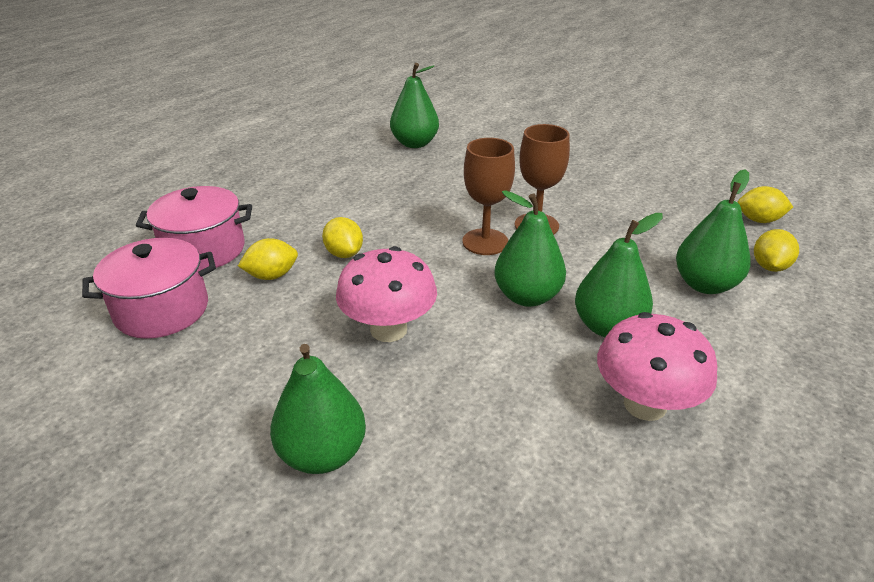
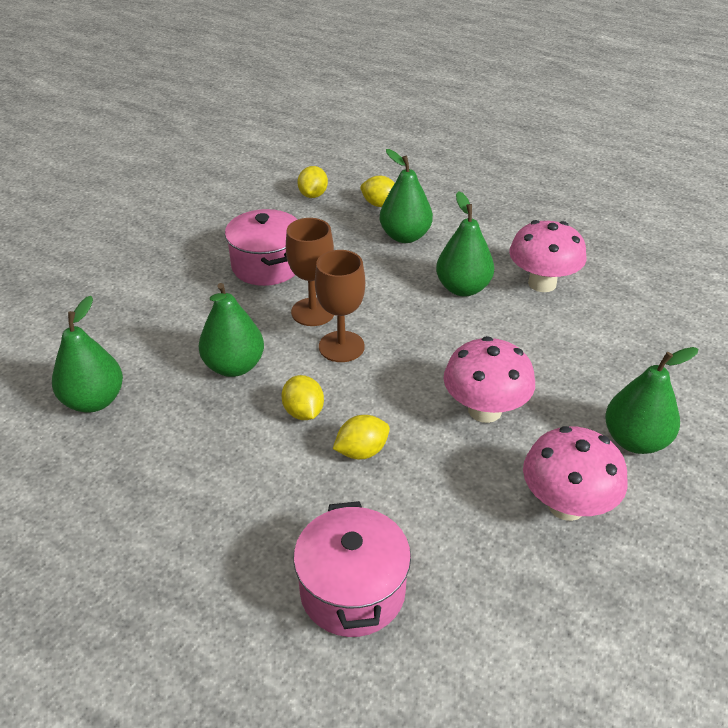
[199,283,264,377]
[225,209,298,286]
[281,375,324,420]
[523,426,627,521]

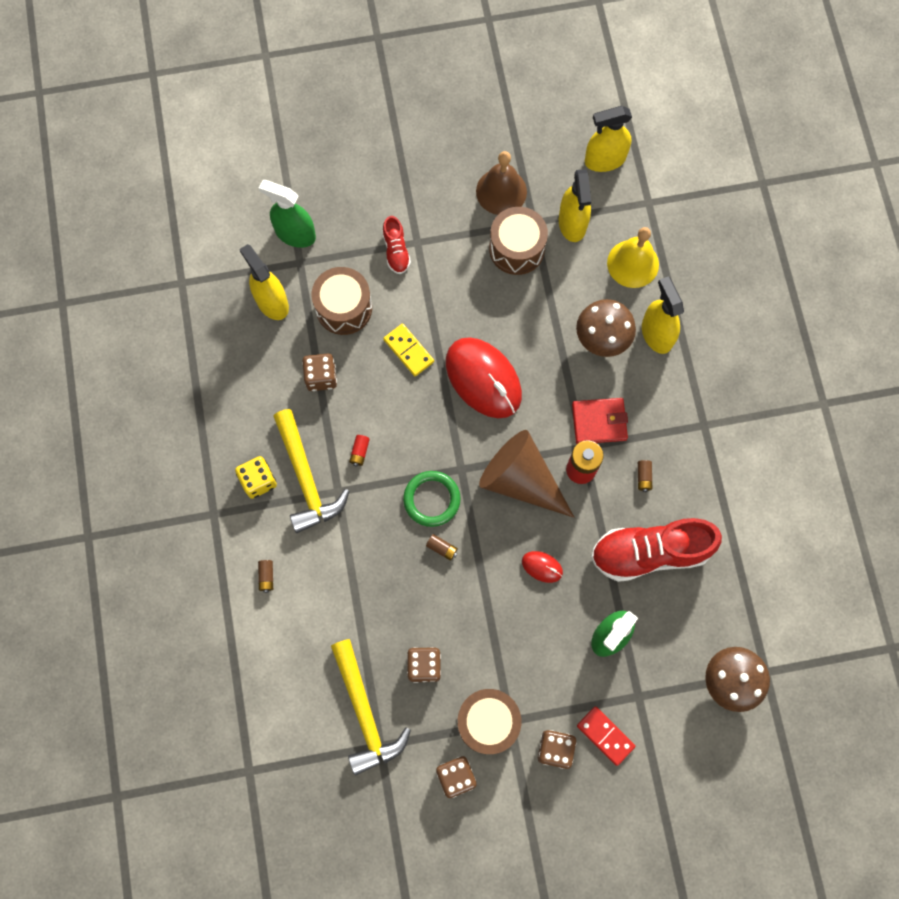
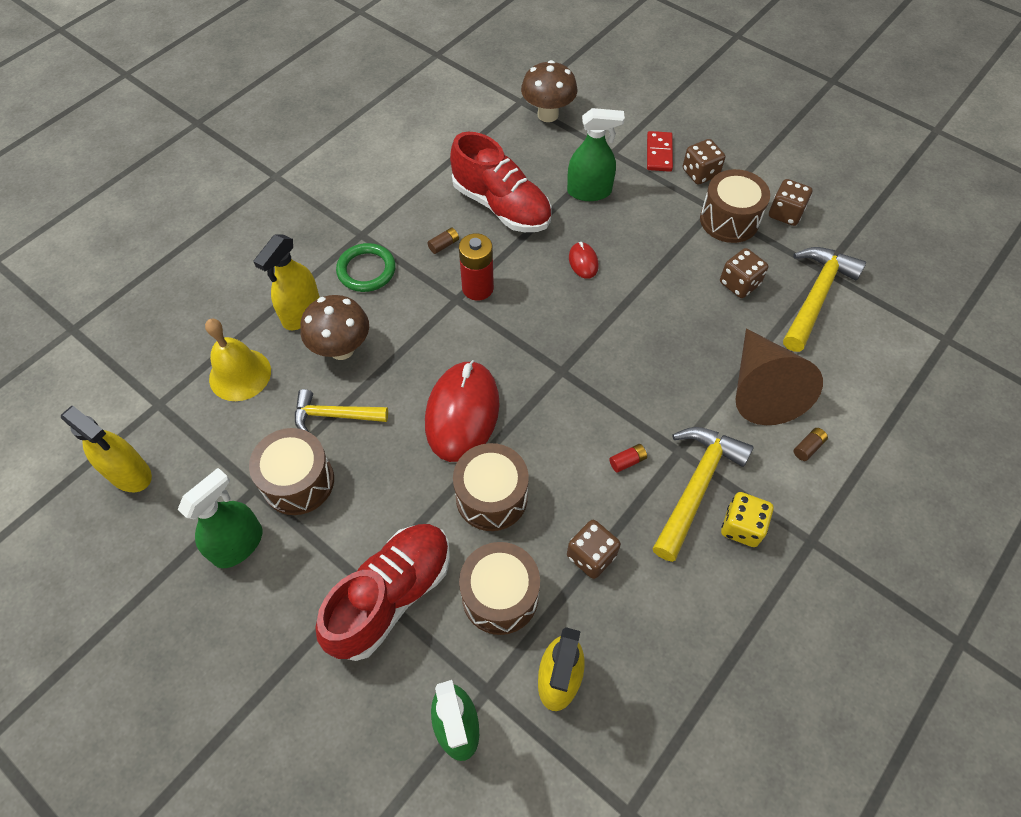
[178,468,262,568]
[559,169,591,242] (first image)
[315,524,450,661]
[453,443,529,531]
[572,398,628,444] (first image)
[736,328,823,425]
[336,243,396,292]
[426,534,458,561] (first image)
[295,389,388,432]

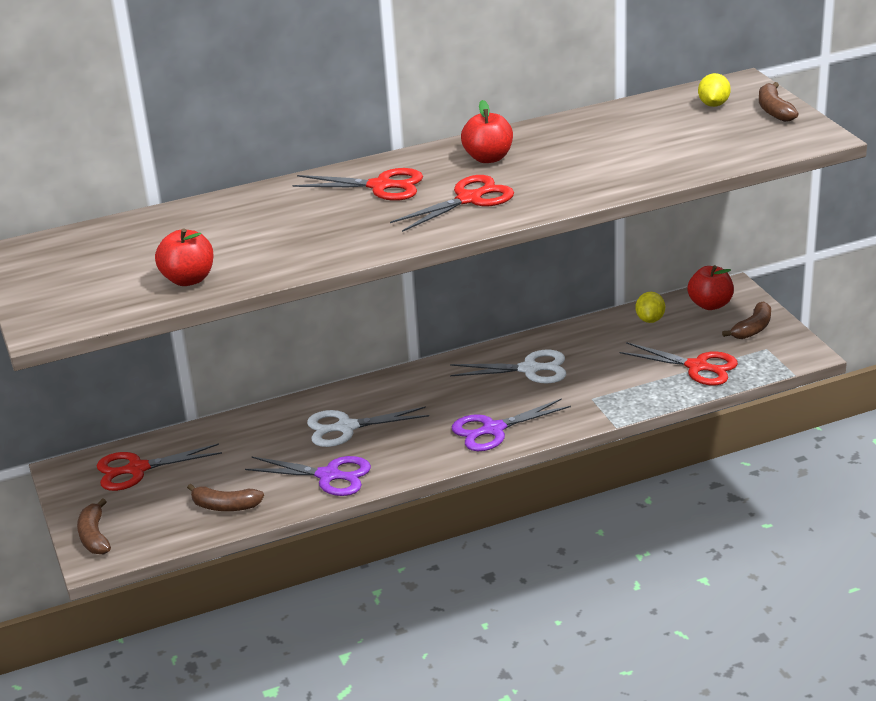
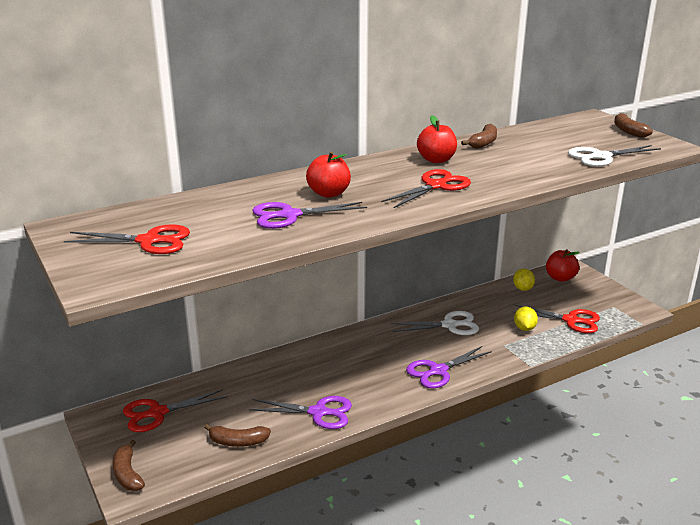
[514,307,538,331]
[64,224,190,254]
[306,152,351,198]
[461,124,497,149]
[568,145,661,167]
[252,202,367,229]

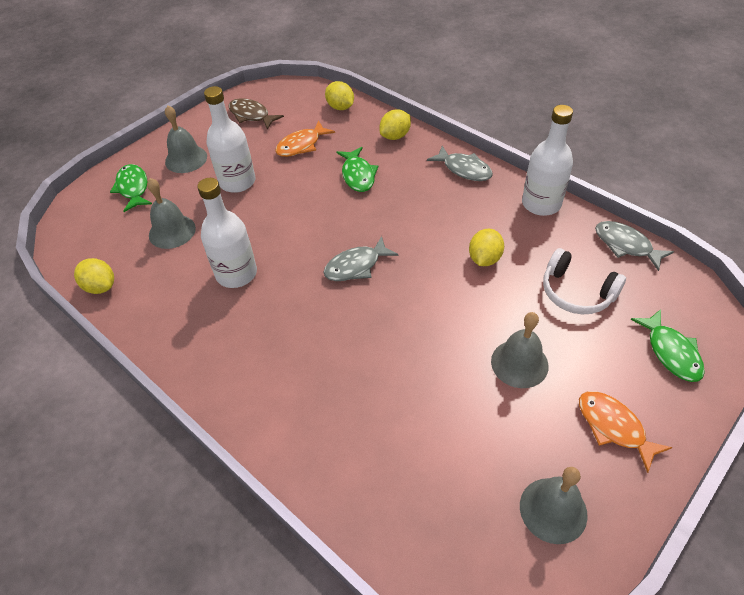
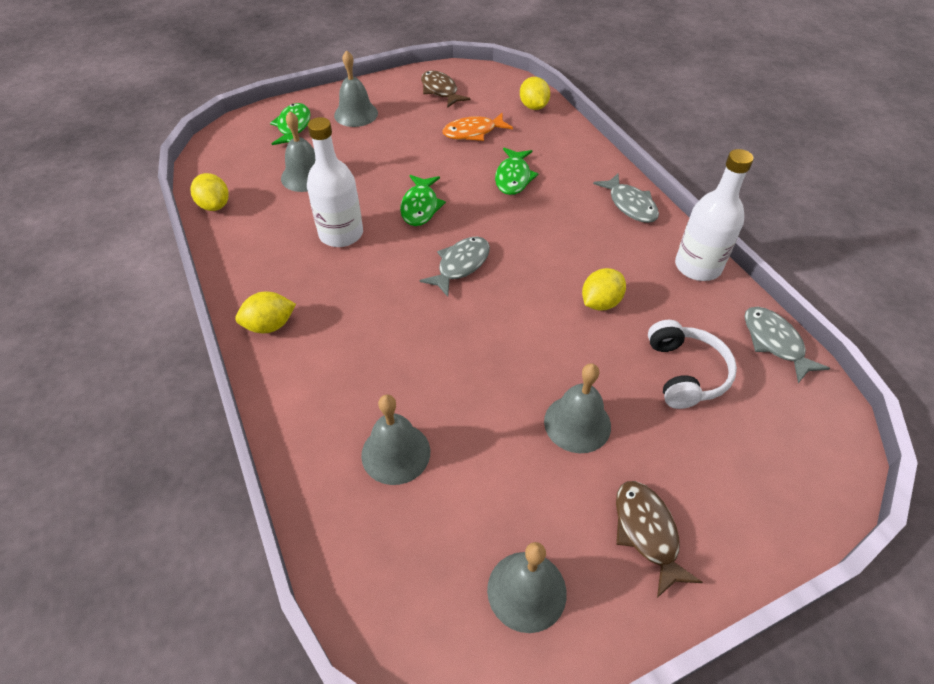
[204,86,255,193] (first image)
[235,291,296,334]
[420,237,490,297]
[648,320,737,409]
[400,175,446,226]
[616,481,703,598]
[361,395,430,485]

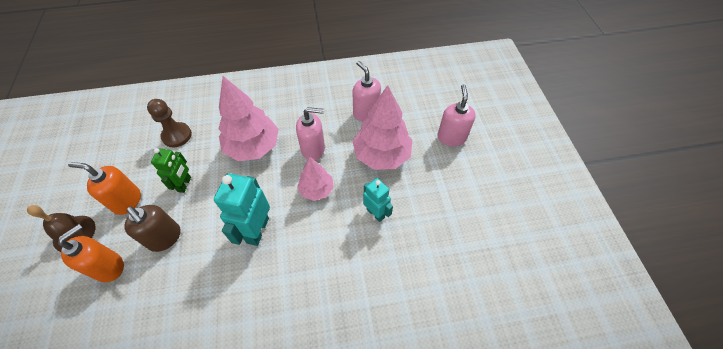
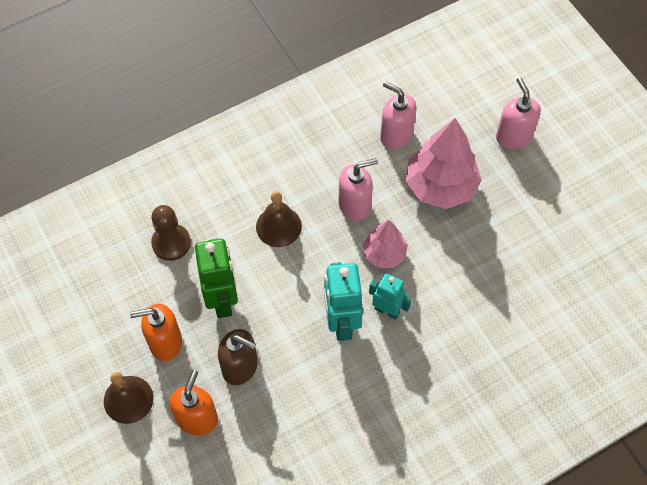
[256,191,302,247]
[195,239,238,318]
[369,273,412,320]

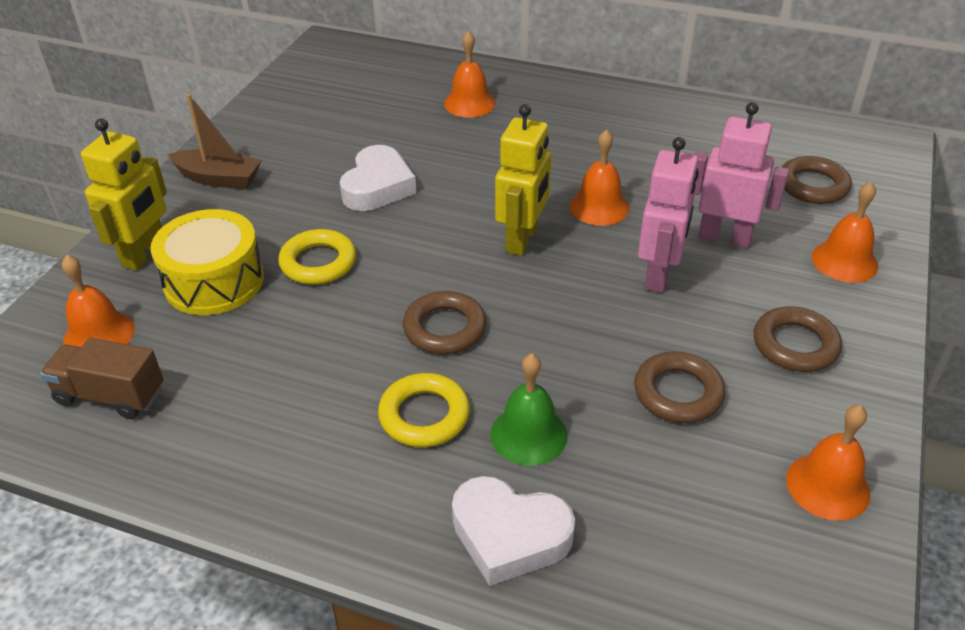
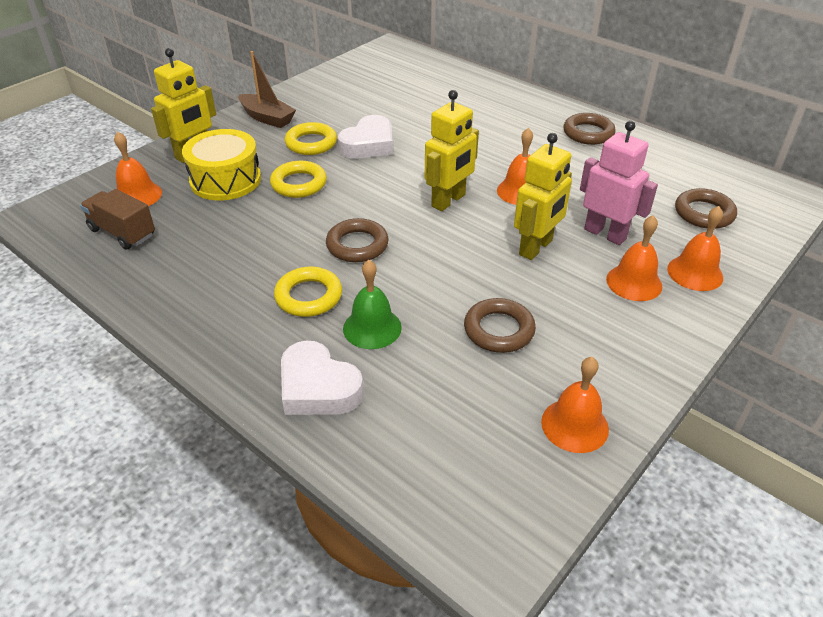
[606,215,662,301]
[514,133,572,260]
[564,113,616,145]
[285,122,337,155]

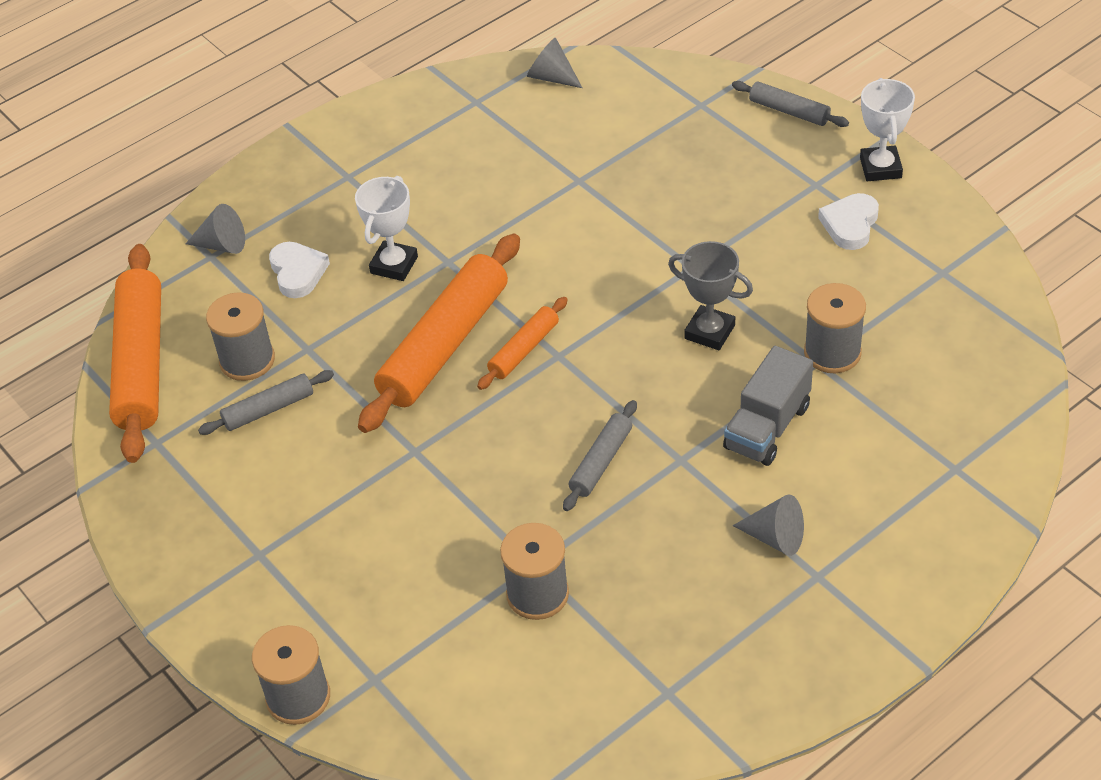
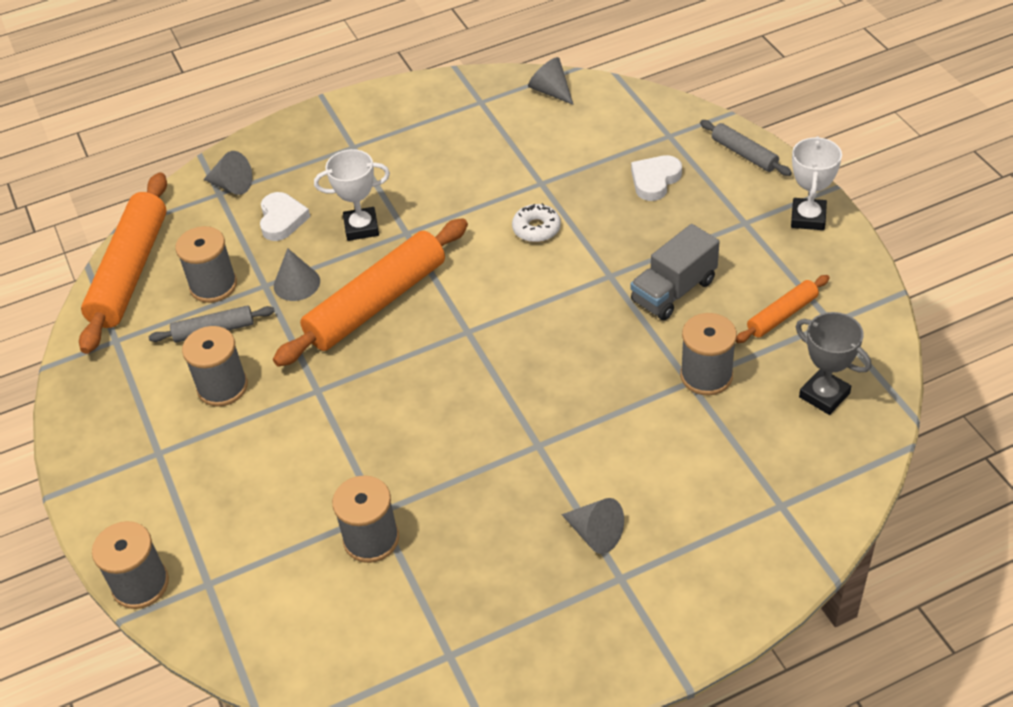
[314,149,390,241]
[631,155,682,201]
[796,312,871,415]
[736,275,830,343]
[630,224,720,320]
[563,400,637,511] (first image)
[512,203,561,242]
[274,248,320,301]
[182,326,248,407]

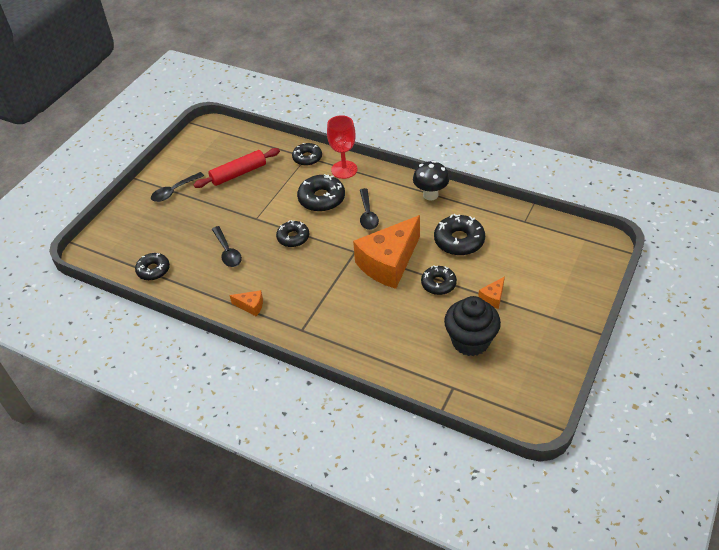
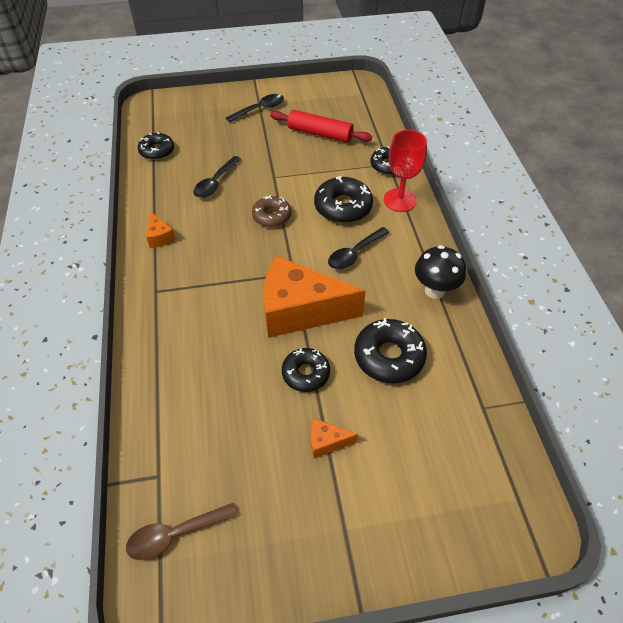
[226,94,284,123]
[252,195,291,227]
[444,296,501,356] (first image)
[126,503,237,560]

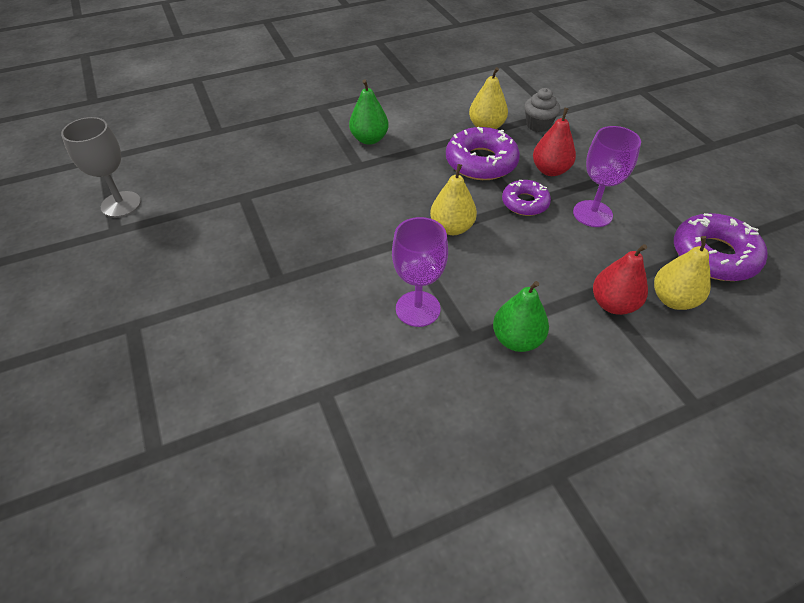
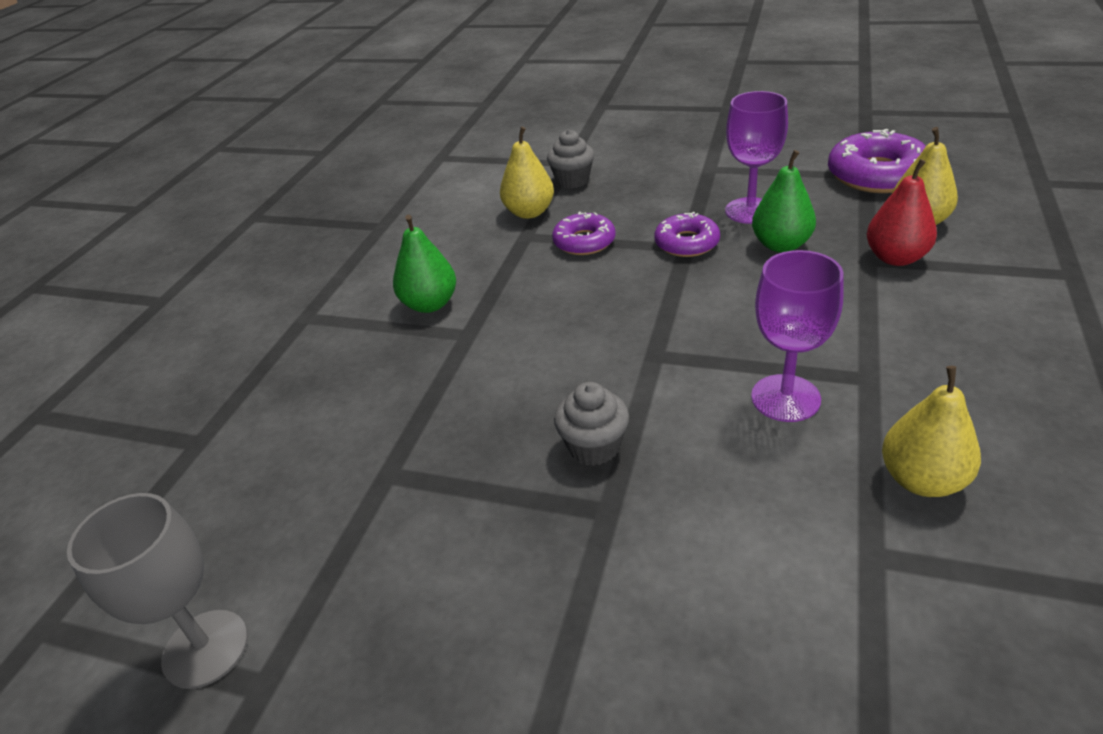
[533,108,576,176] (first image)
[552,212,616,255]
[882,366,981,497]
[752,150,816,253]
[554,382,629,466]

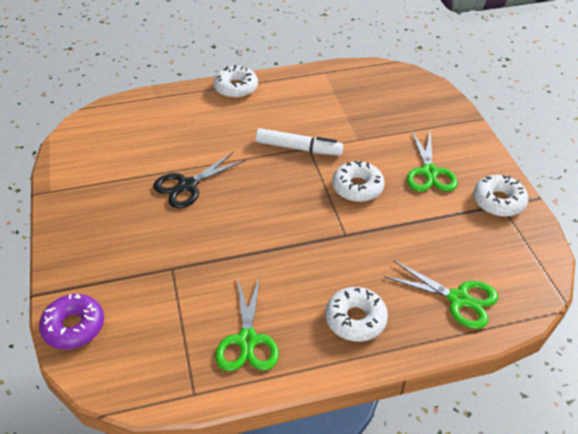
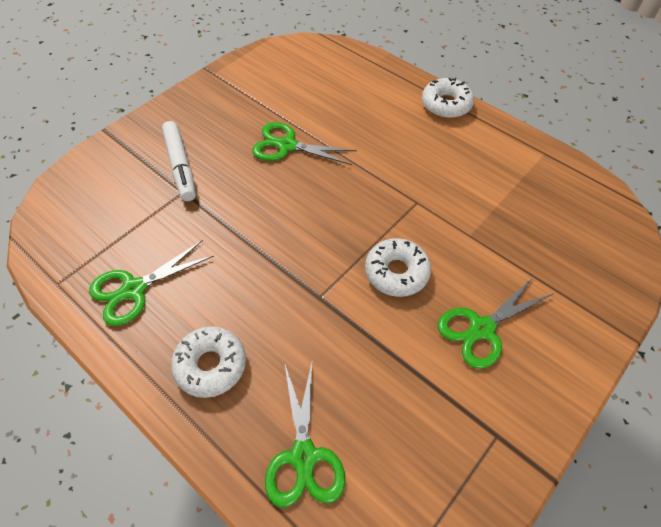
[162,121,196,201]
[252,122,357,165]
[473,175,528,217] (first image)
[39,293,104,349] (first image)

